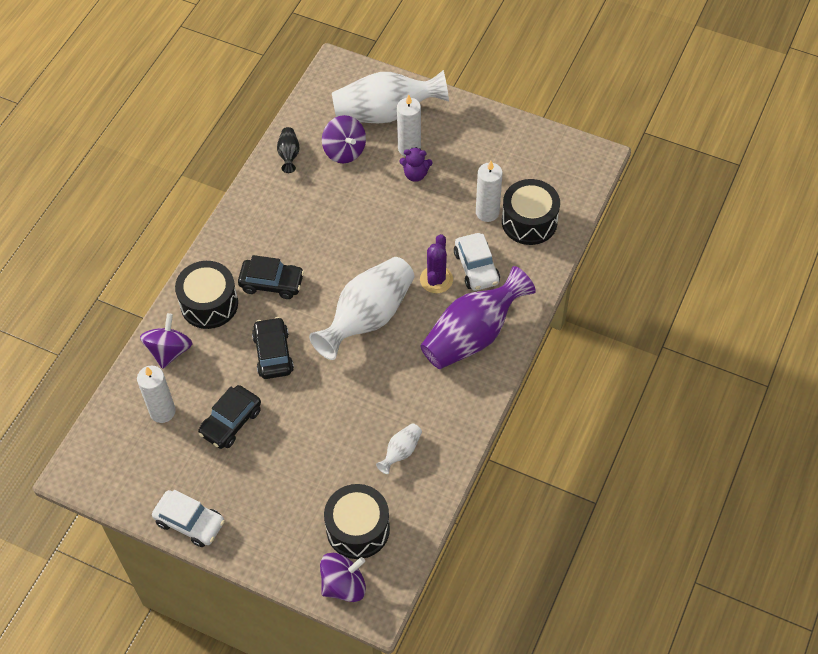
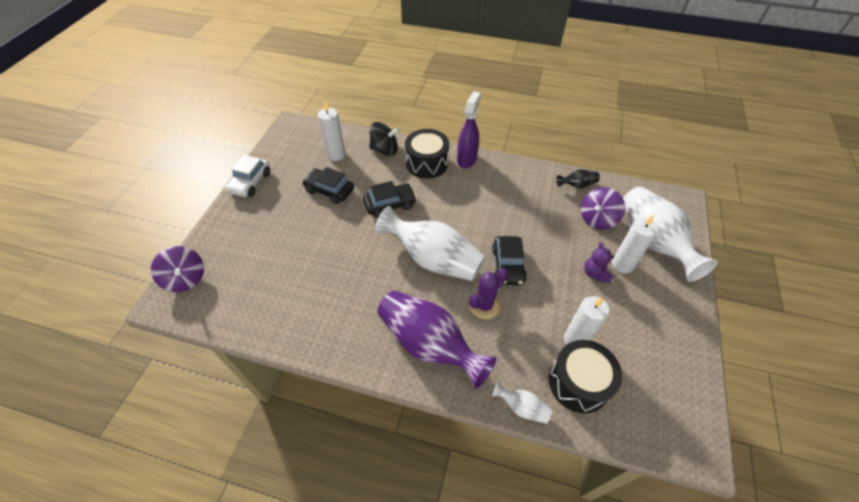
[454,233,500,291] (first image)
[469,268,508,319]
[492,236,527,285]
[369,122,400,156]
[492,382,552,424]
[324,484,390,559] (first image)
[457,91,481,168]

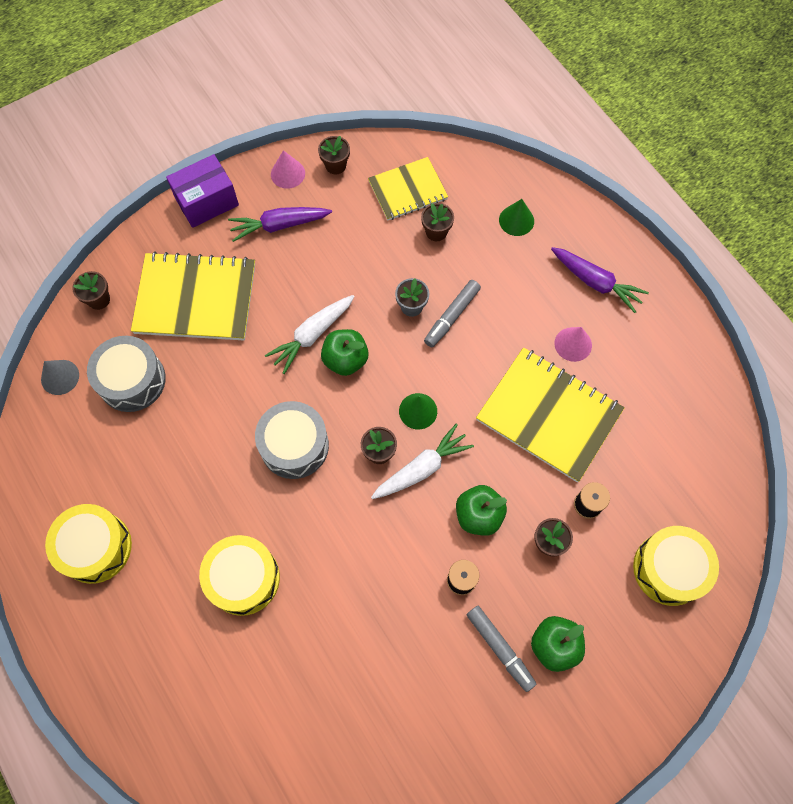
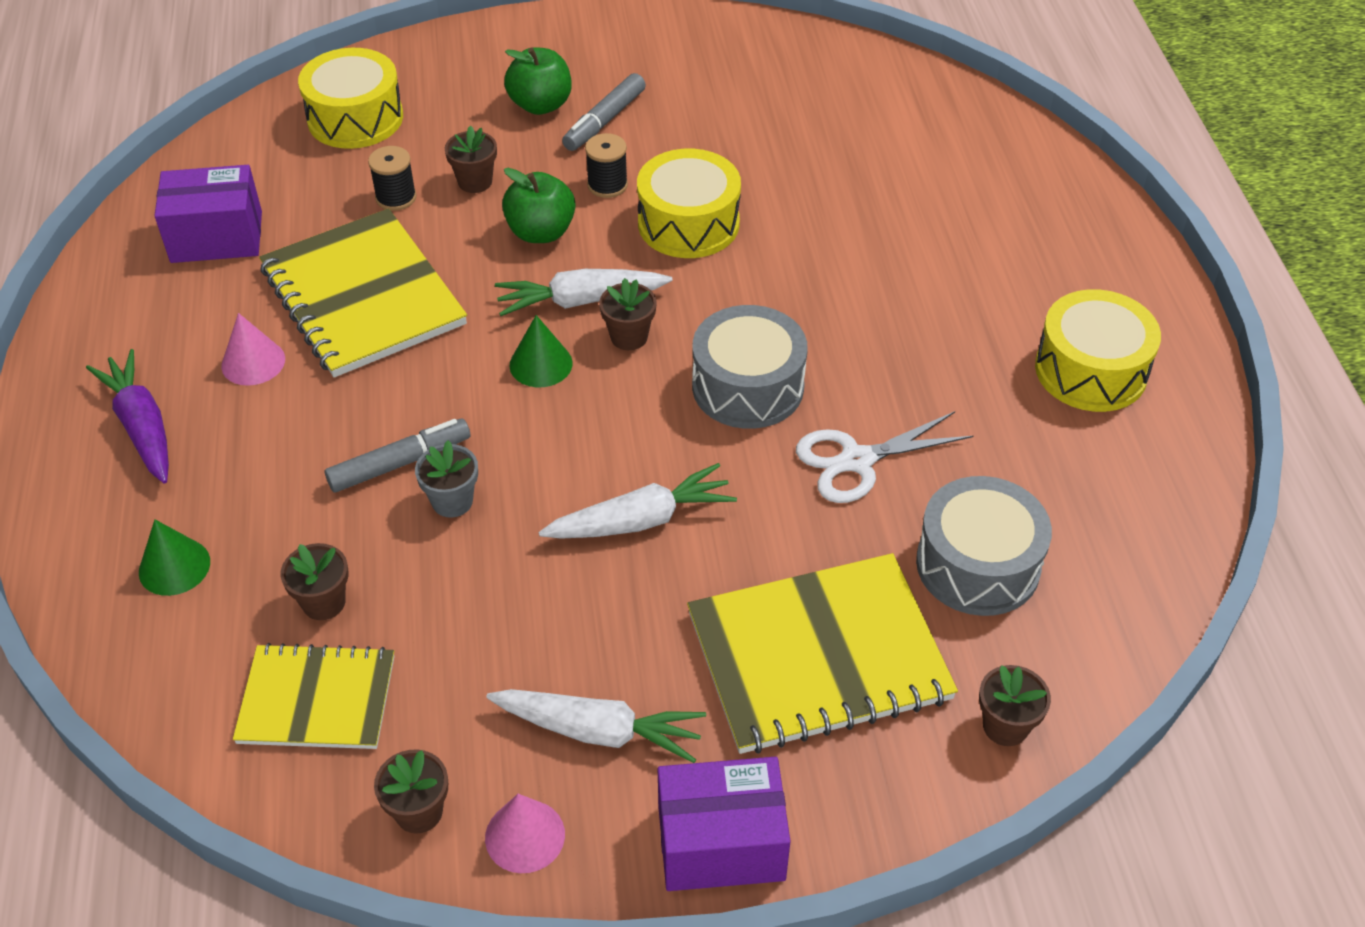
[486,689,706,763]
[687,553,958,754]
[321,329,369,376] (first image)
[41,360,79,395] (first image)
[637,149,741,258]
[562,73,646,151]
[154,165,262,263]
[796,411,974,503]

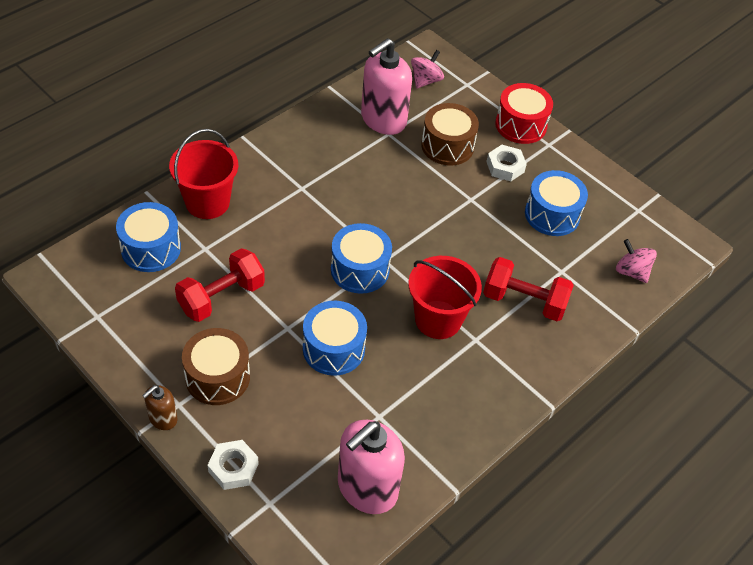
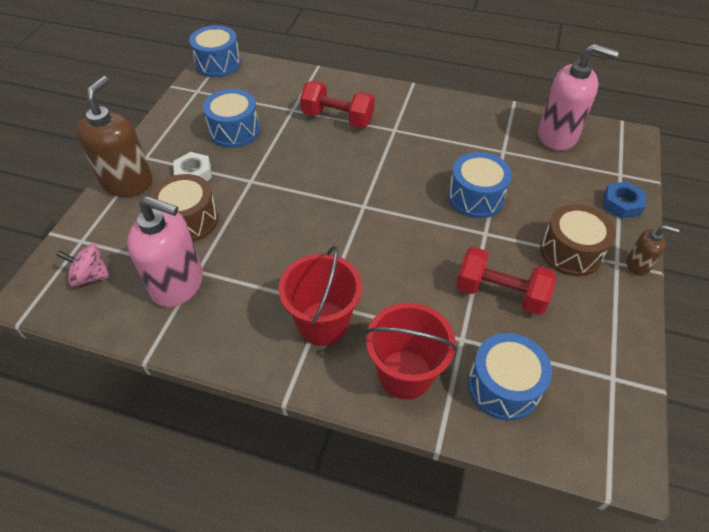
[76,76,153,197]
[189,25,241,77]
[616,239,657,283] (first image)
[278,246,362,346]
[300,81,375,128]
[603,181,646,219]

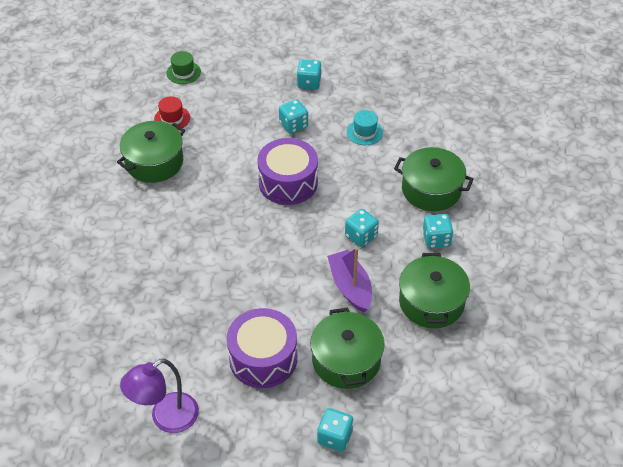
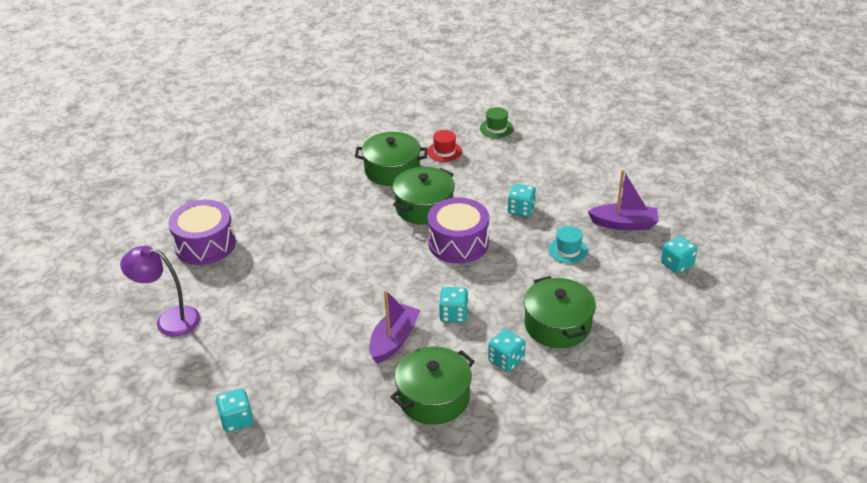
[661,236,697,274]
[168,200,236,265]
[393,167,455,225]
[587,170,659,230]

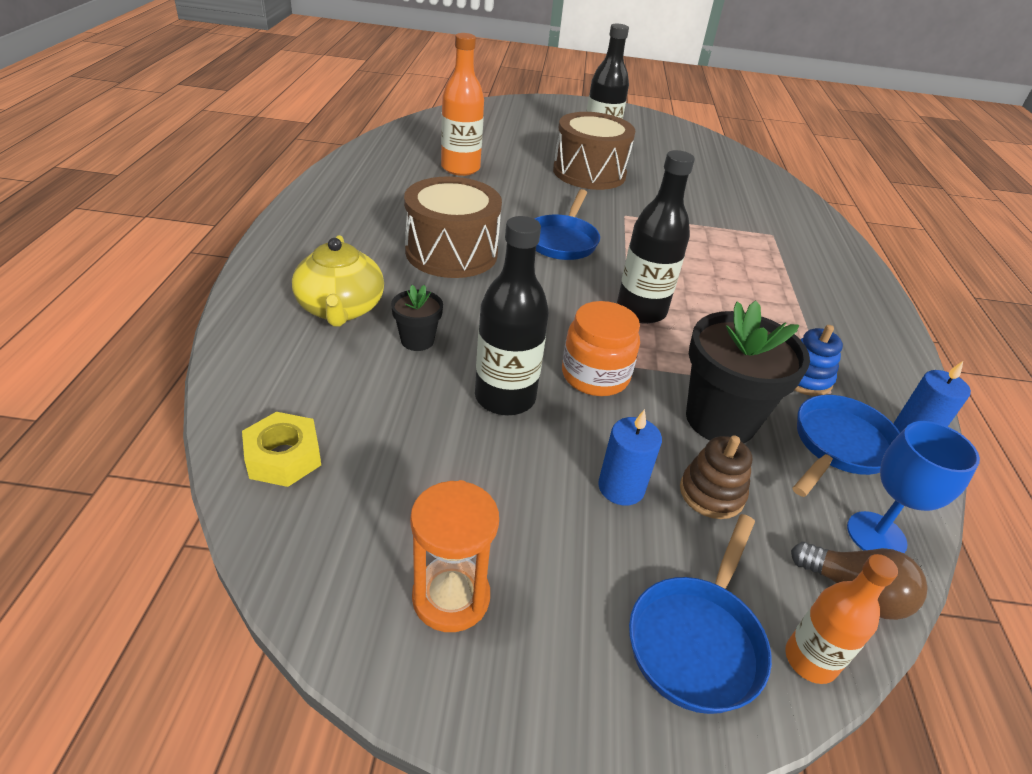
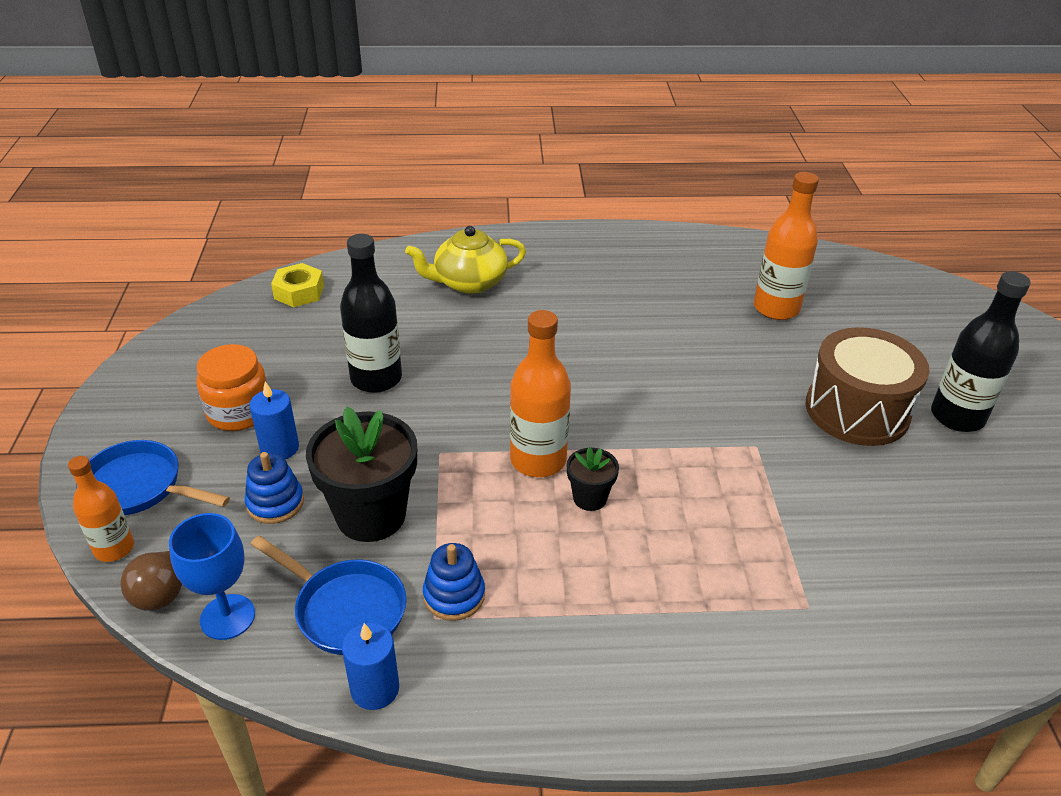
[510,310,571,477]
[404,176,502,278] (first image)
[534,189,600,260] (first image)
[567,447,619,511]
[196,344,267,431]
[245,452,304,524]
[410,480,499,632] (first image)

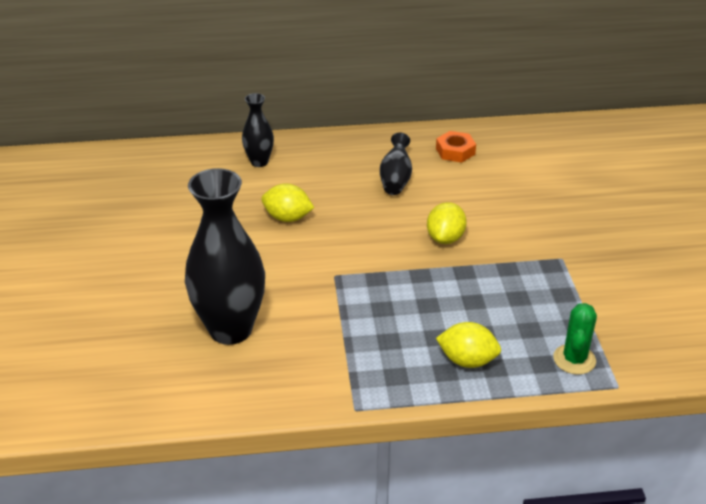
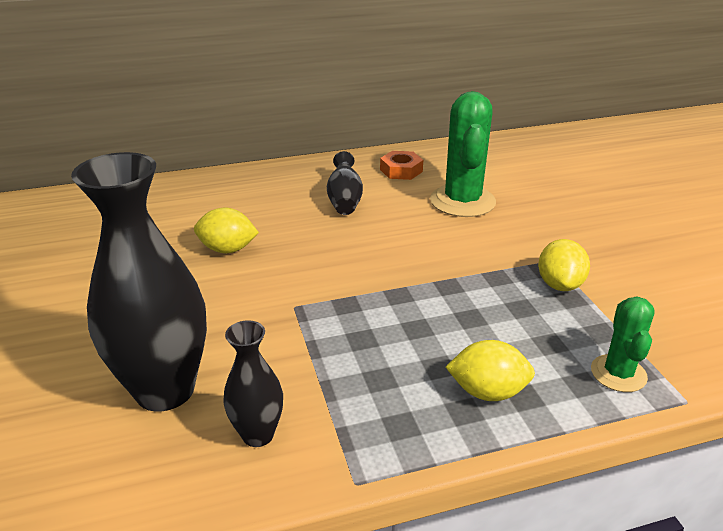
[223,320,283,447]
[538,239,590,291]
[430,91,496,217]

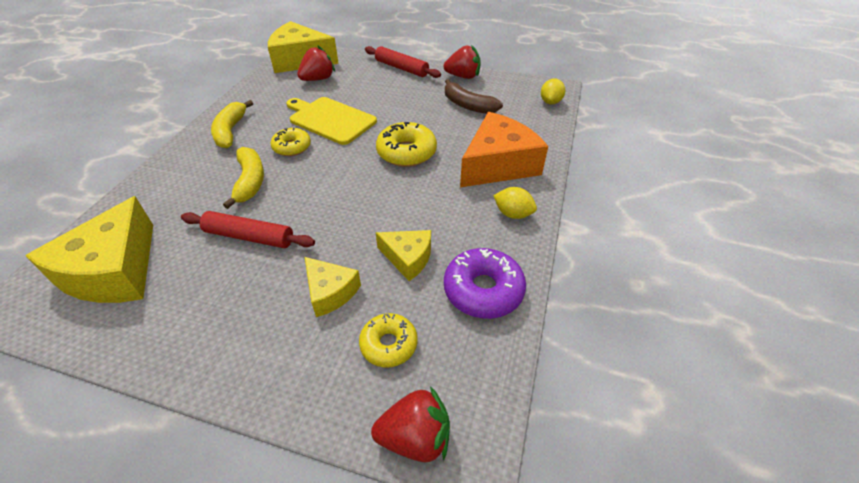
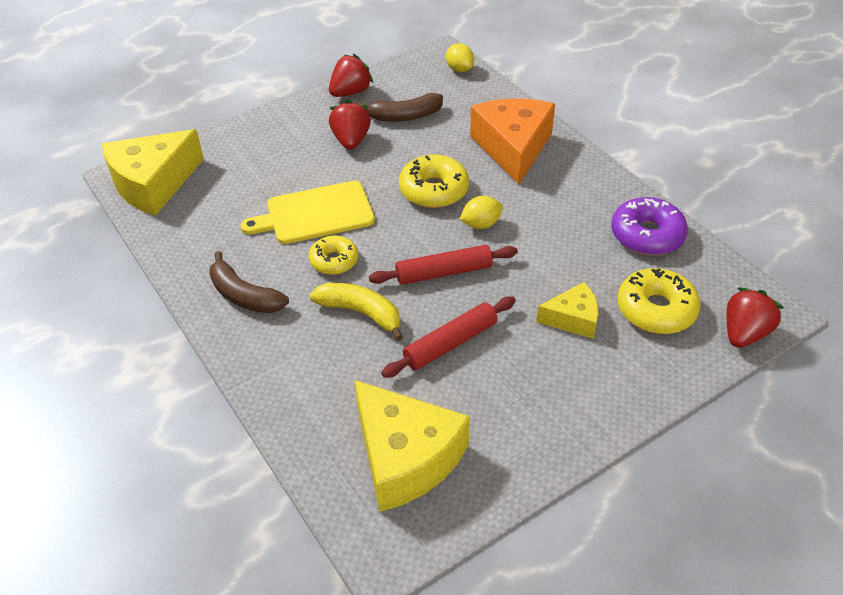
[329,100,371,150]
[369,245,518,285]
[209,251,289,313]
[460,196,503,229]
[376,230,431,281] (first image)
[617,268,700,334]

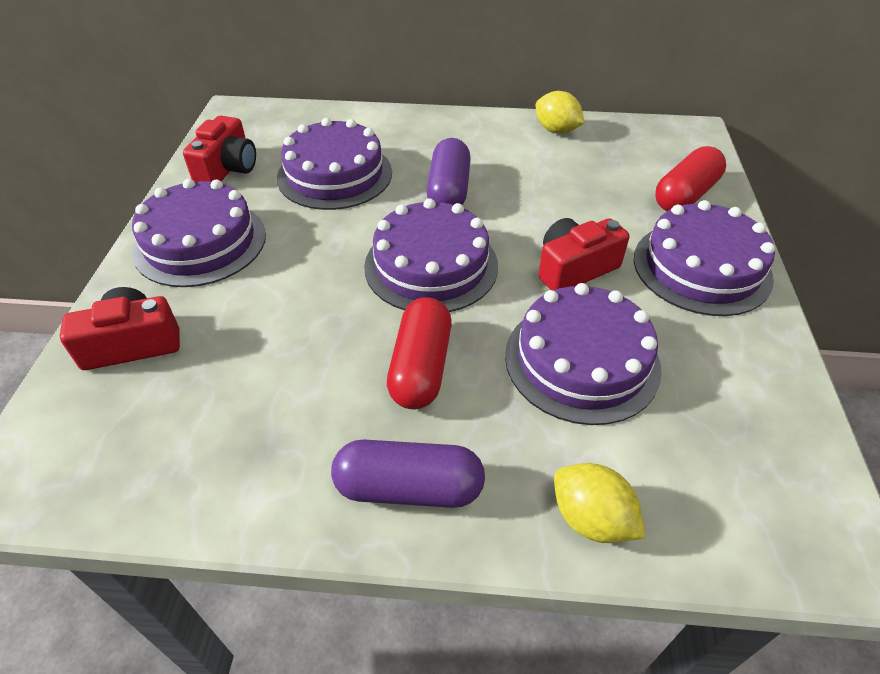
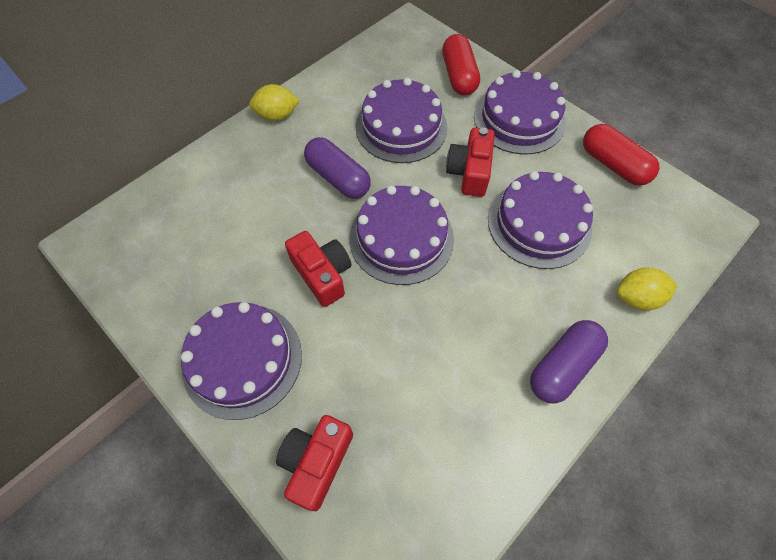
[249,84,300,121]
[285,231,352,307]
[355,78,448,163]
[583,124,659,186]

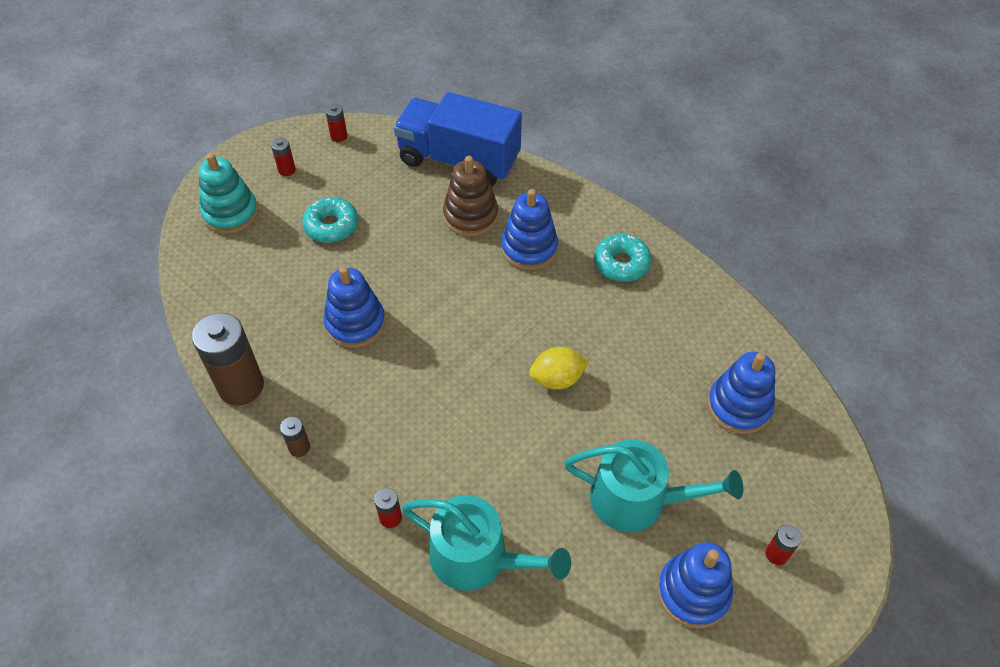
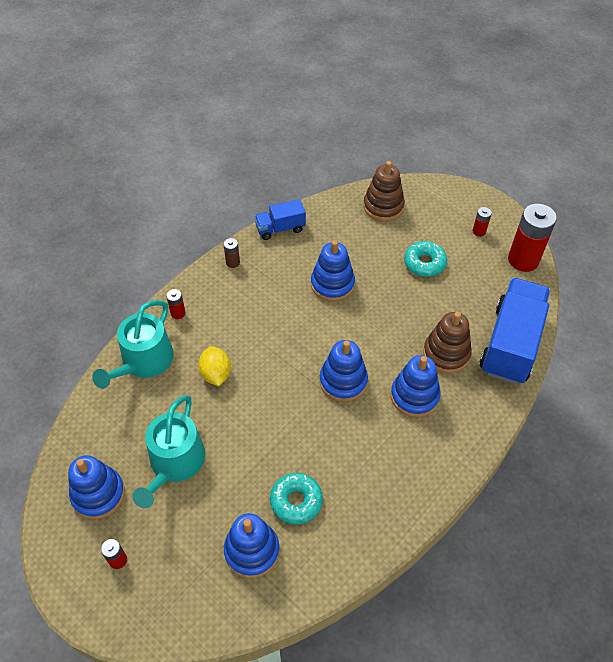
[508,204,557,272]
[199,153,259,234] (first image)
[270,473,323,524]
[254,199,306,240]
[198,346,231,386]
[363,161,405,221]
[319,340,368,402]

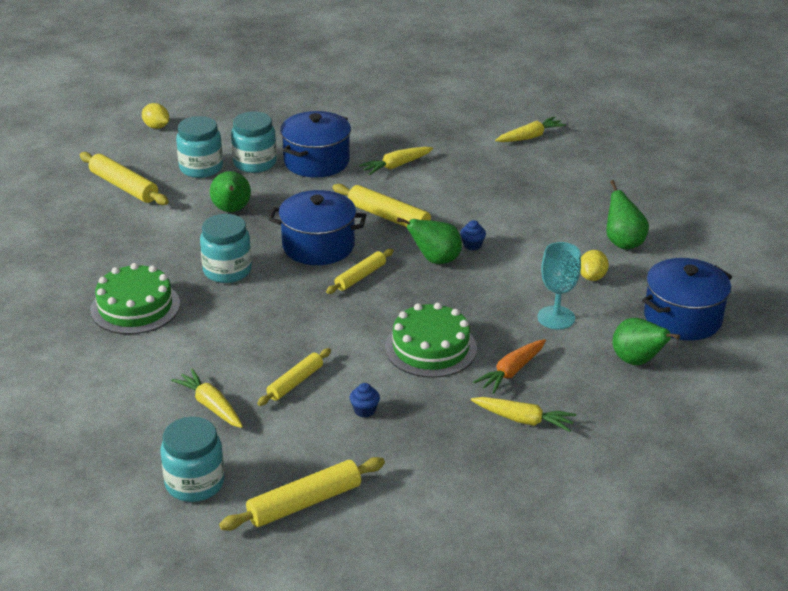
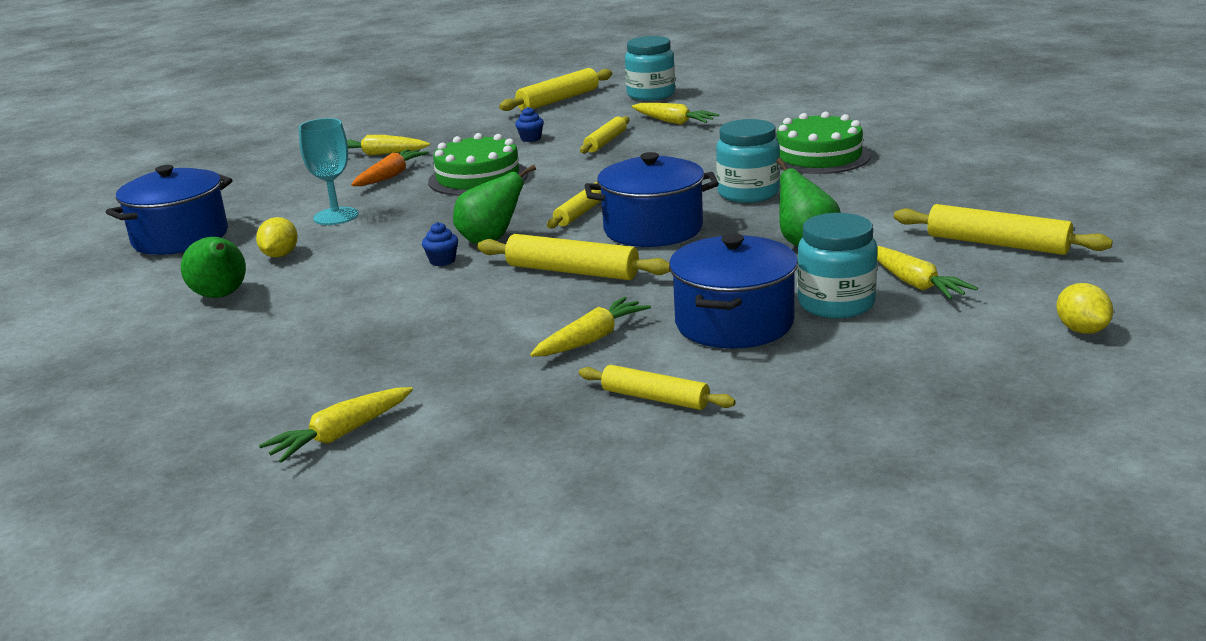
[1056,283,1113,334]
[877,246,978,300]
[613,318,680,365] (first image)
[579,365,736,410]

